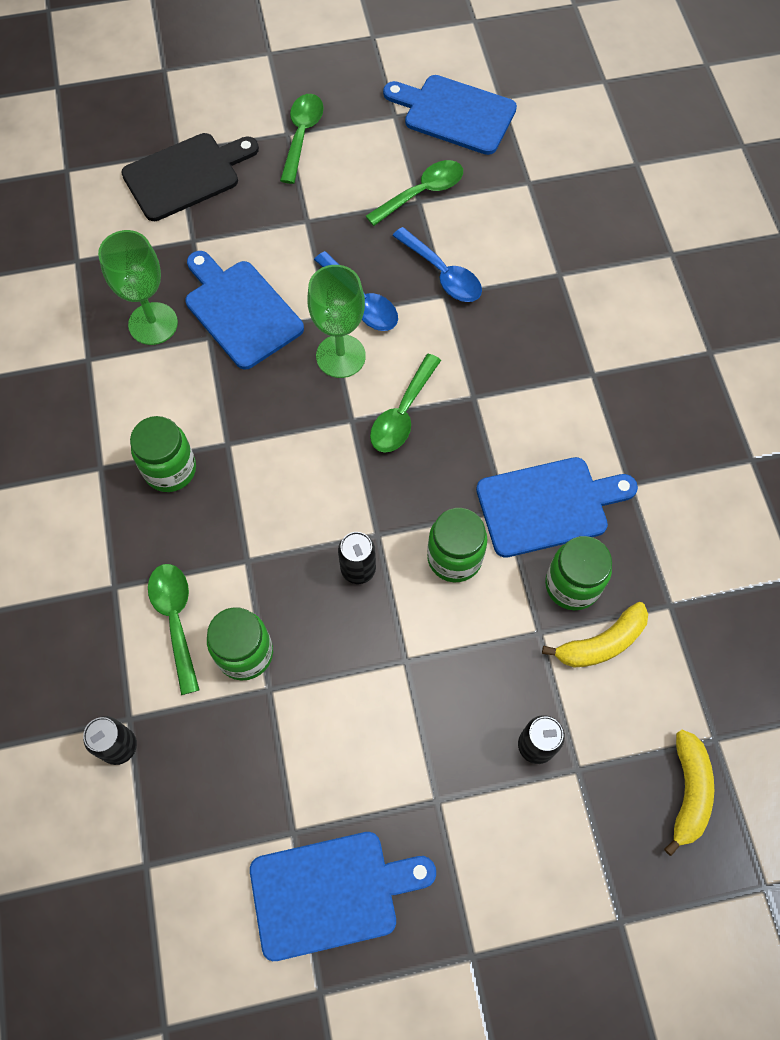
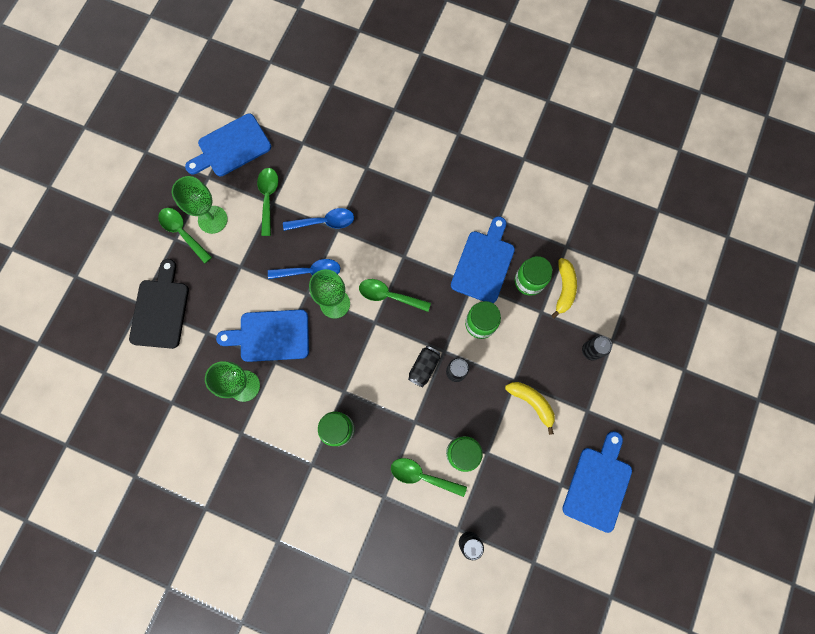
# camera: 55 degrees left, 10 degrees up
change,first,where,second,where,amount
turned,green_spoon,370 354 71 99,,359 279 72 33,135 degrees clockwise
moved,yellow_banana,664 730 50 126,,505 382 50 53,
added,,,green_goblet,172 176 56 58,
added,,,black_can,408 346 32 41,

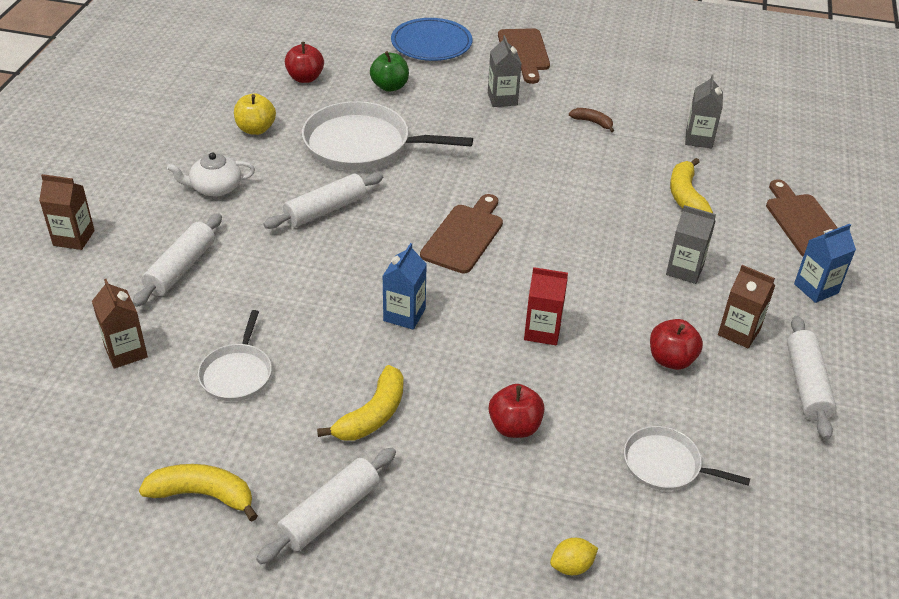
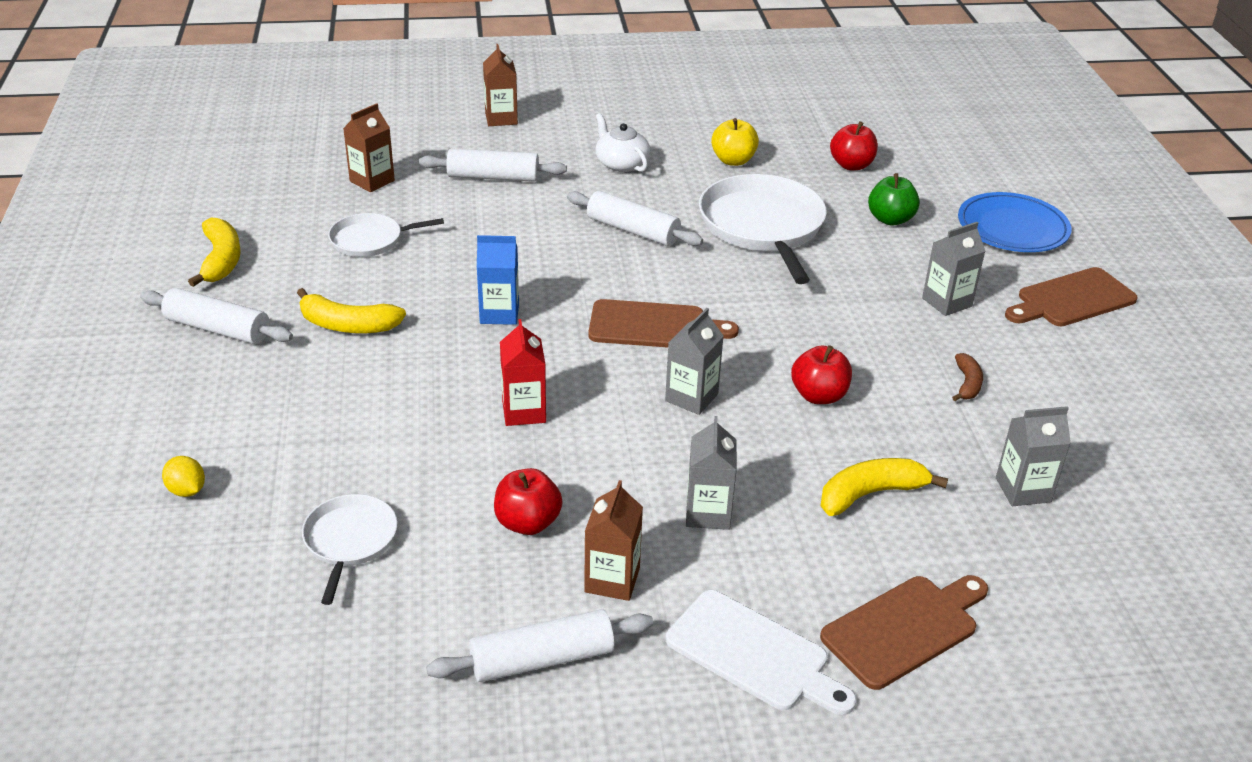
# camera: 70 degrees right, 5 degrees down
change,first,where,second,where,amount
replaced,blue_carton,794 224 62 79,white_cutting_board,666 590 191 125,
moved,red_apple,489 384 56 54,,791 345 61 59,
added,,,grey_carton,665 308 59 107,

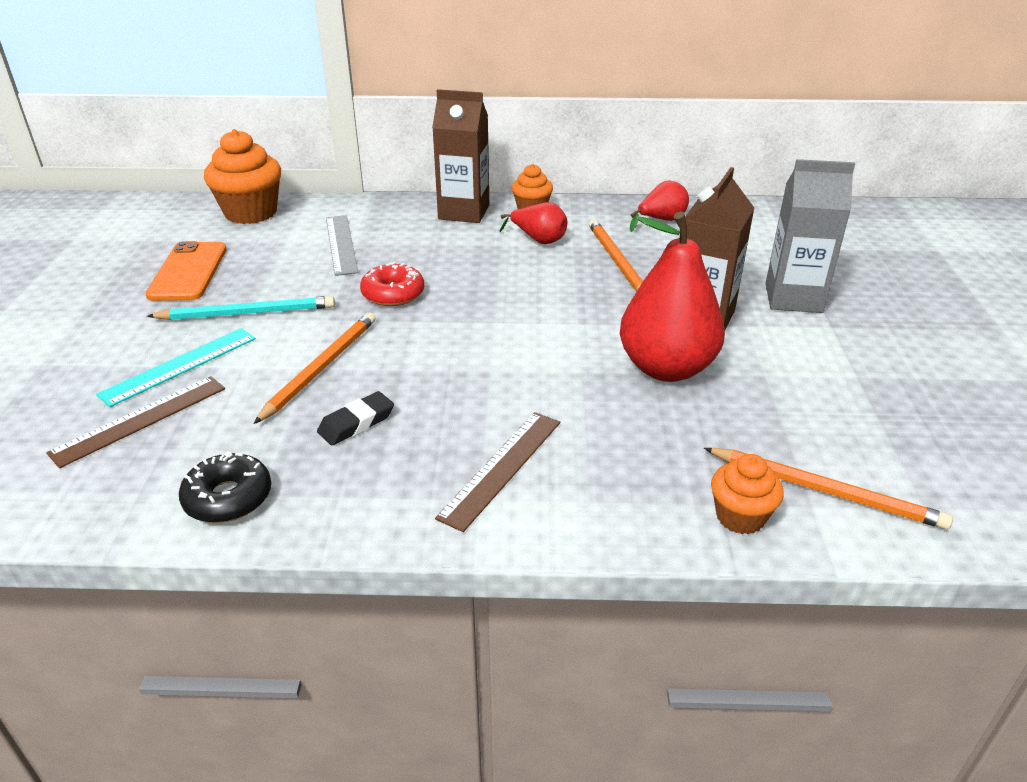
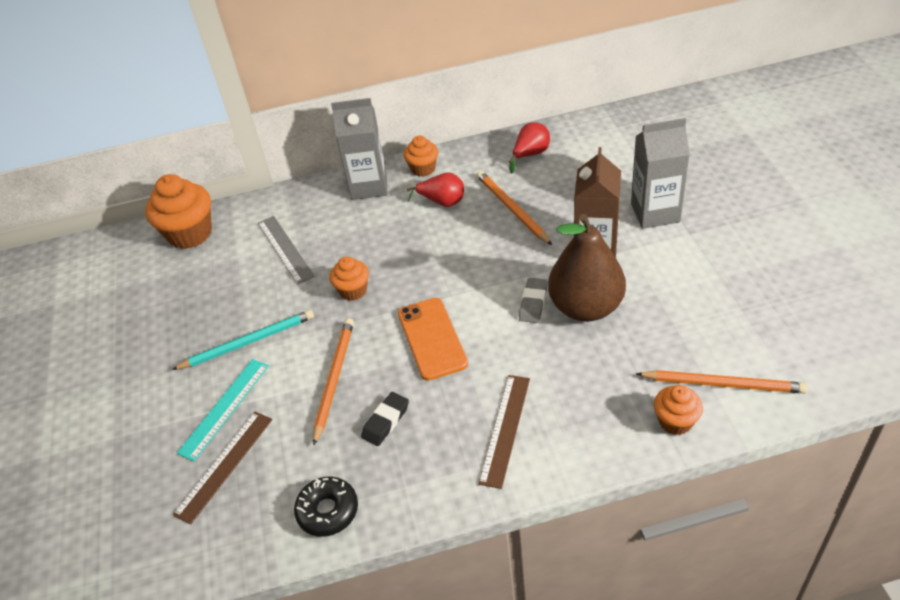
# camera: 10 degrees left, 10 degrees up
change,first,where,second,where,amount
recoloured,brown_carton,432 89 57 134,grey_carton,331 98 57 102,
recoloured,red_pear,620 211 105 171,brown_pear,548 214 78 108,
moved,orange_phone,145 241 82 60,,398 298 70 83,
replaced,red_donut,360 262 64 44,orange_cupcake,330 257 39 44,
added,,,grey_eraser,519 278 29 45,

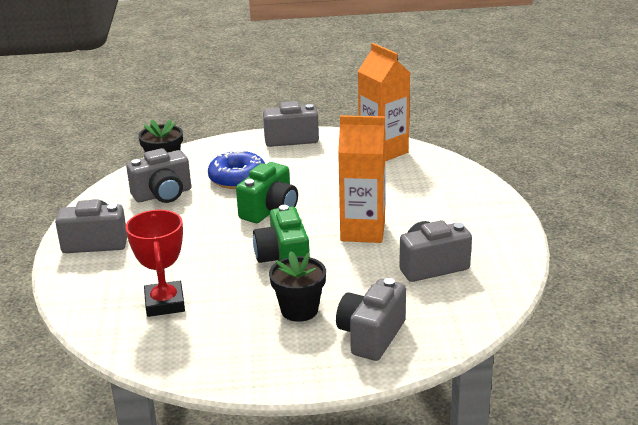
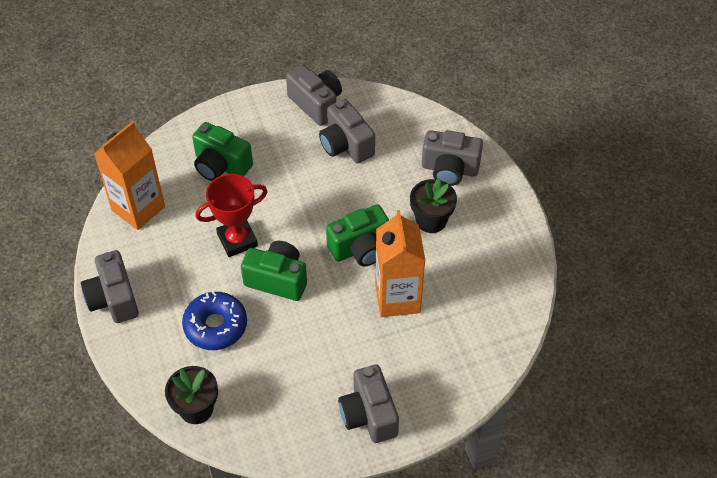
# camera: 105 degrees left, 25 degrees up
change,first,where,second,where,amount
moved,orange_carton,338 115 48 128,,375 210 50 107,
moved,grey_camera,126 148 65 55,,286 65 56 61,
moved,red_trophy,125 210 60 107,,195 174 73 83,
added,,,green_camera,192 122 61 59,

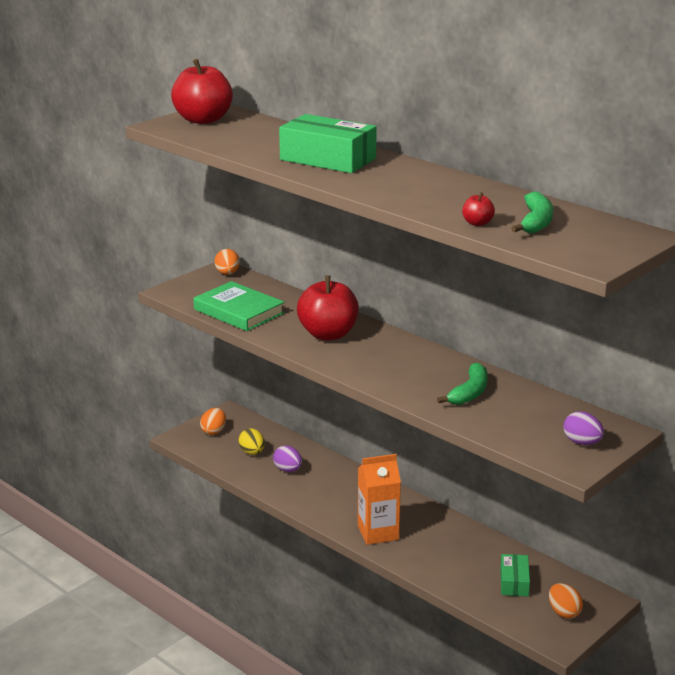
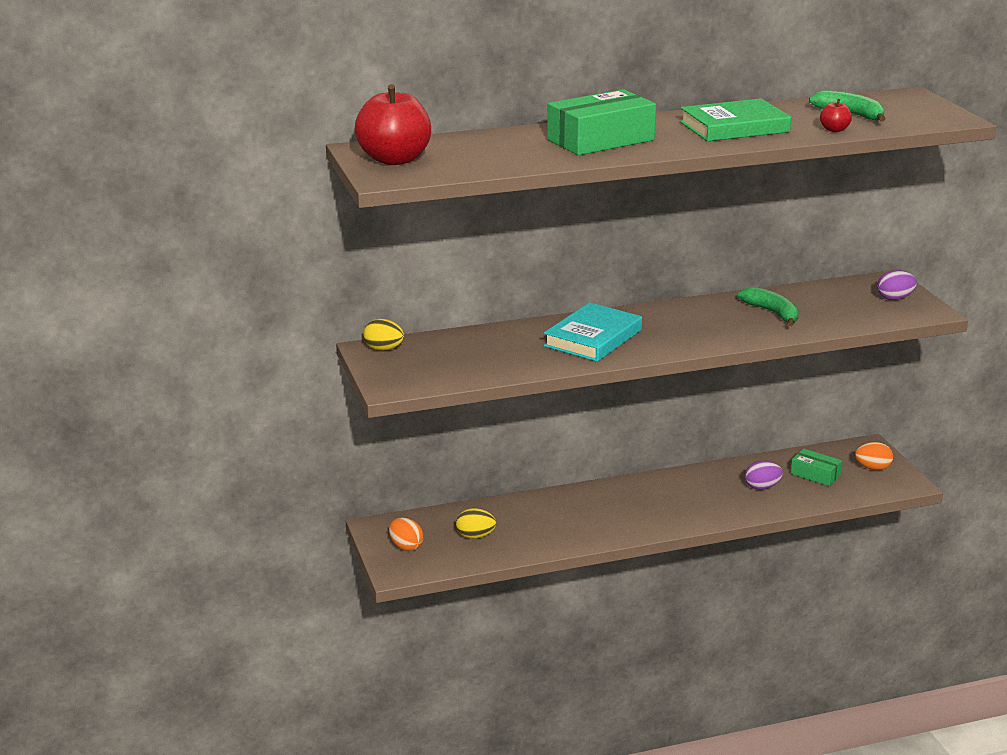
# camera: 60 degrees left, 0 degrees up
change,first,where,second,where,amount
recoloured,orange_egg,215 249 25 26,yellow_egg,364 319 40 31,
replaced,red_apple,297 275 62 66,turquoise_book,544 302 98 60,
moved,green_book,193 281 92 50,,680 98 111 43,
moved,purple_egg,273 445 29 27,,745 461 38 29,
removed,orange_carton,358 454 43 91,,,

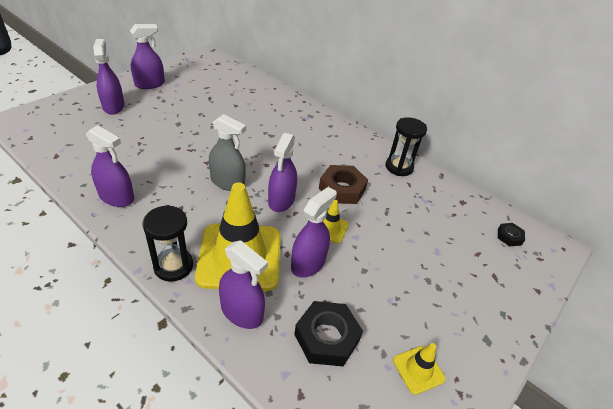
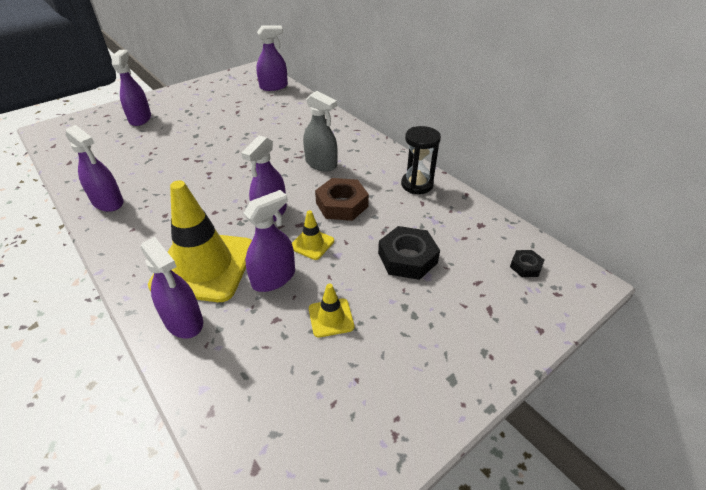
# camera: 15 degrees right, 0 degrees up
change,first,where,second,where,amount
moved,purple_spray_bottle,130 24 35 65,,256 25 32 66,
moved,grey_spray_bottle,209 114 37 77,,303 91 35 80,
removed,black_hourglass,143 205 50 77,,,
moved,black_nut,294 301 69 66,,378 226 62 54,
moved,yellow_traffic_cone,393 343 53 52,,309 283 45 55,

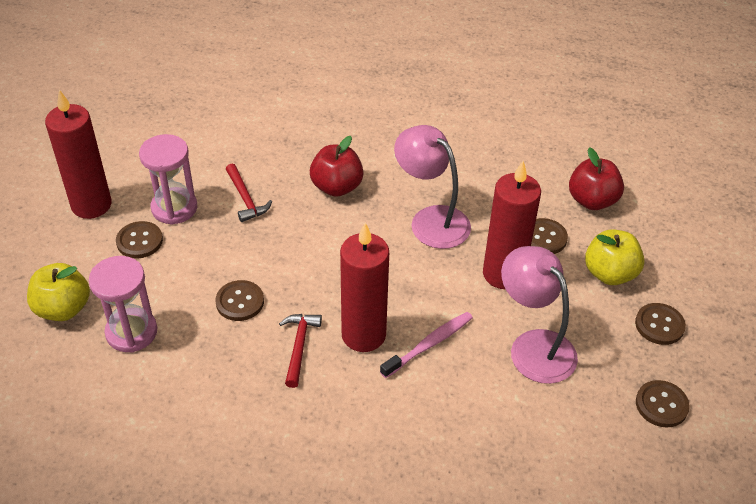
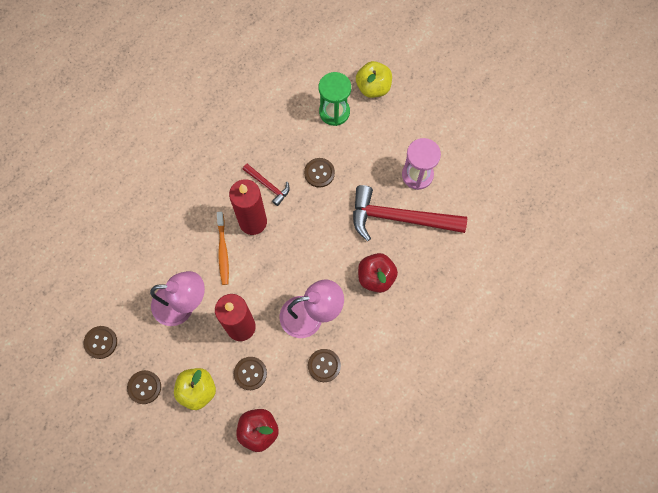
# camera: 125 degrees right, 25 degrees up
change,first,where,second,where,amount
removed,red_candle,45 90 67 129,,,
resized,red_hammer,226 164 46 58,,353 185 114 56,x2.10
moved,brown_button,116 221 47 37,,308 349 33 33,
recoloured,pink_hourglass,89 256 68 97,green_hourglass,319 72 32 54,
recoloured,pink_toothbrush,380 312 93 66,orange_toothbrush,217 212 12 73,

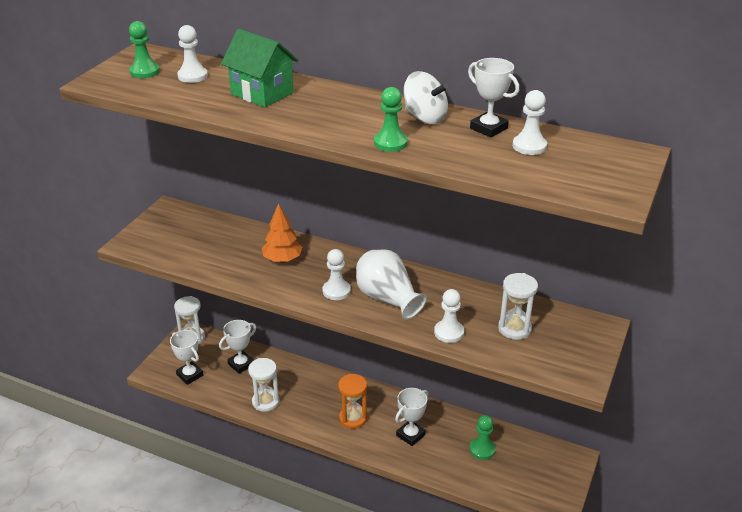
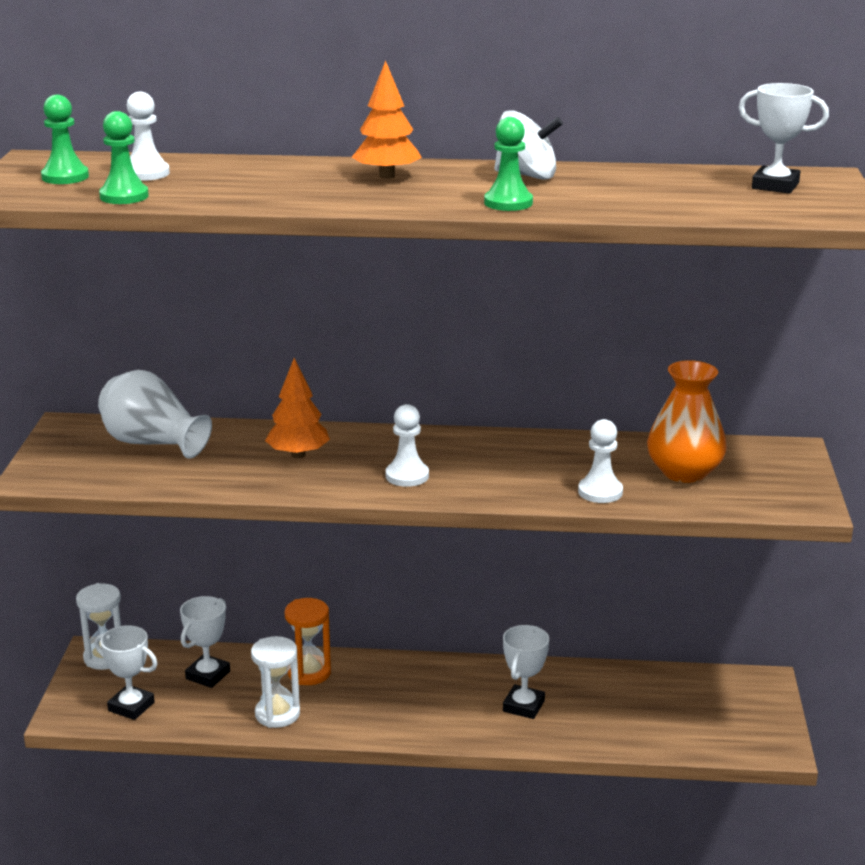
# camera: 20 degrees left, 10 degrees down
change,first,where,second,where,amount
removed,green_house,221 29 77 79,,,
moved,white_trophy,468 58 51 80,,738 83 91 111,
removed,white_pawn,512 90 35 65,,,
moved,white_vase,356 249 71 71,,98 370 114 89,
replaced,white_hourglass,498 273 40 67,orange_vase,647 360 80 123,
moved,orange_hourglass,338 374 29 55,,285 598 46 87,
moved,green_pawn,469 415 27 45,,99 111 50 93,
added,,,orange_tree,352 60 70 119,

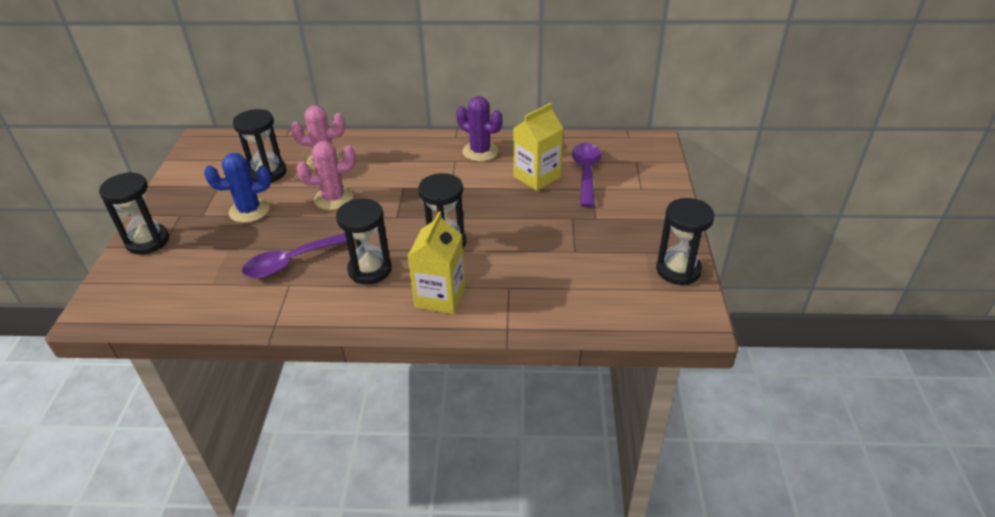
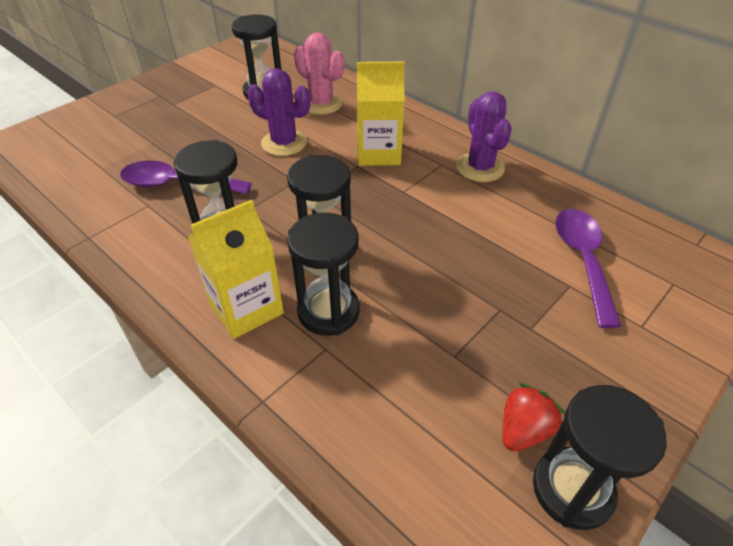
# camera: 40 degrees right, 5 degrees up
change,first,where,second,where,amount
moved,yellow_carton,513 103 50 88,,357 62 48 104,
recoloured,pink_cactus,296 141 60 69,purple_cactus,247 68 63 88,
turned,purple_spoon,572 143 29 64,,555 209 66 119,45 degrees counterclockwise
removed,blue_cactus,204 153 67 70,,,
moved,black_hourglass,99 172 70 83,,287 213 73 123,
added,,,red_strawberry,502 383 63 68,

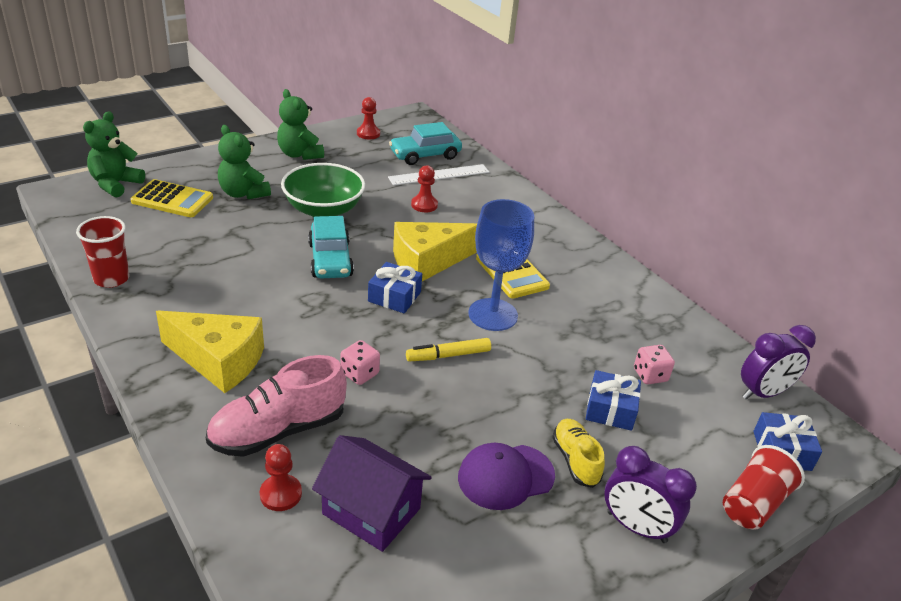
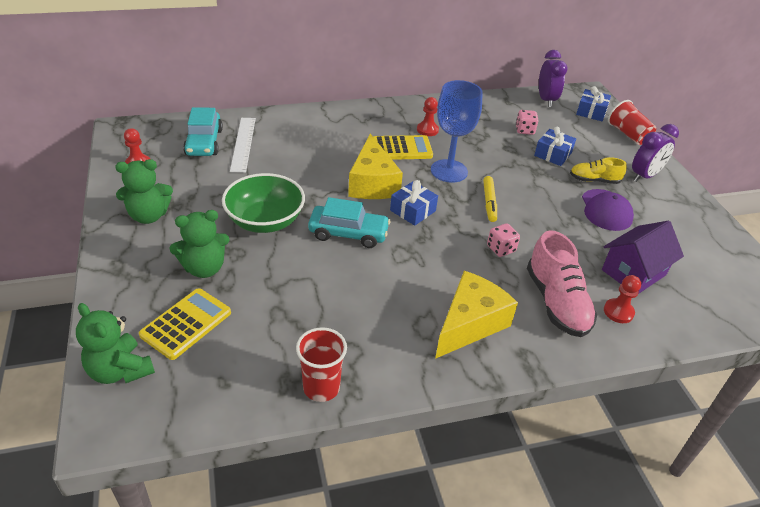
# camera: 70 degrees left, 5 degrees up
change,first,where,second,where,amount
moved,red_pawn,411 165 27 47,,417 97 22 39,

